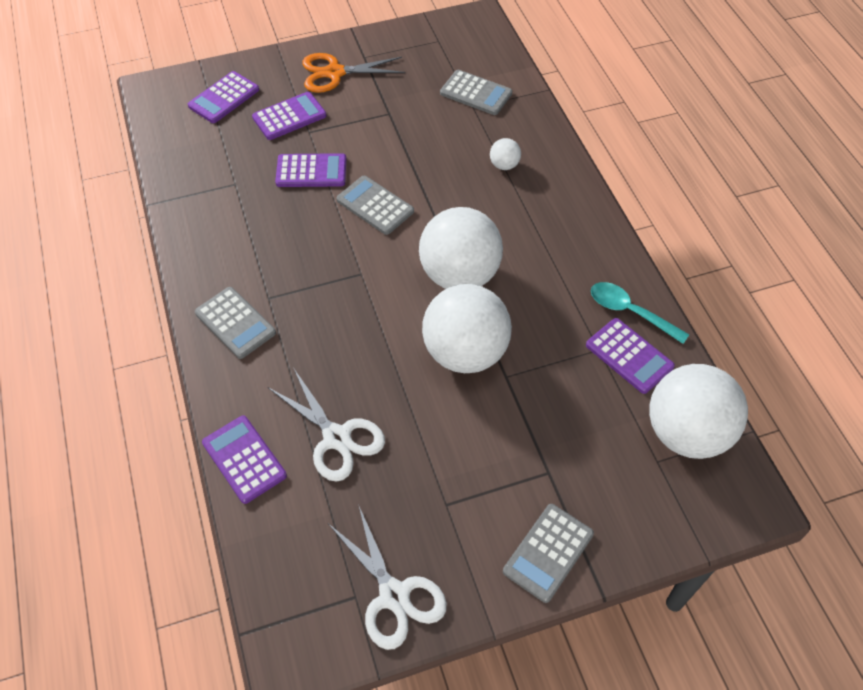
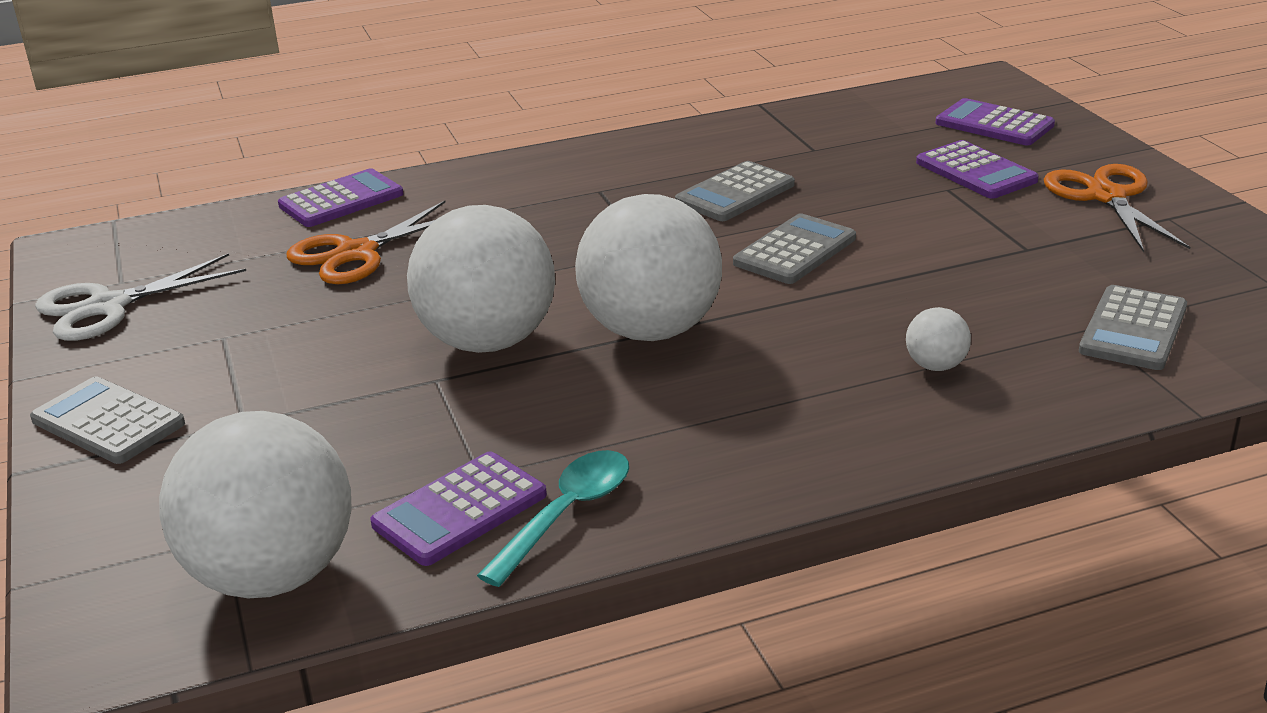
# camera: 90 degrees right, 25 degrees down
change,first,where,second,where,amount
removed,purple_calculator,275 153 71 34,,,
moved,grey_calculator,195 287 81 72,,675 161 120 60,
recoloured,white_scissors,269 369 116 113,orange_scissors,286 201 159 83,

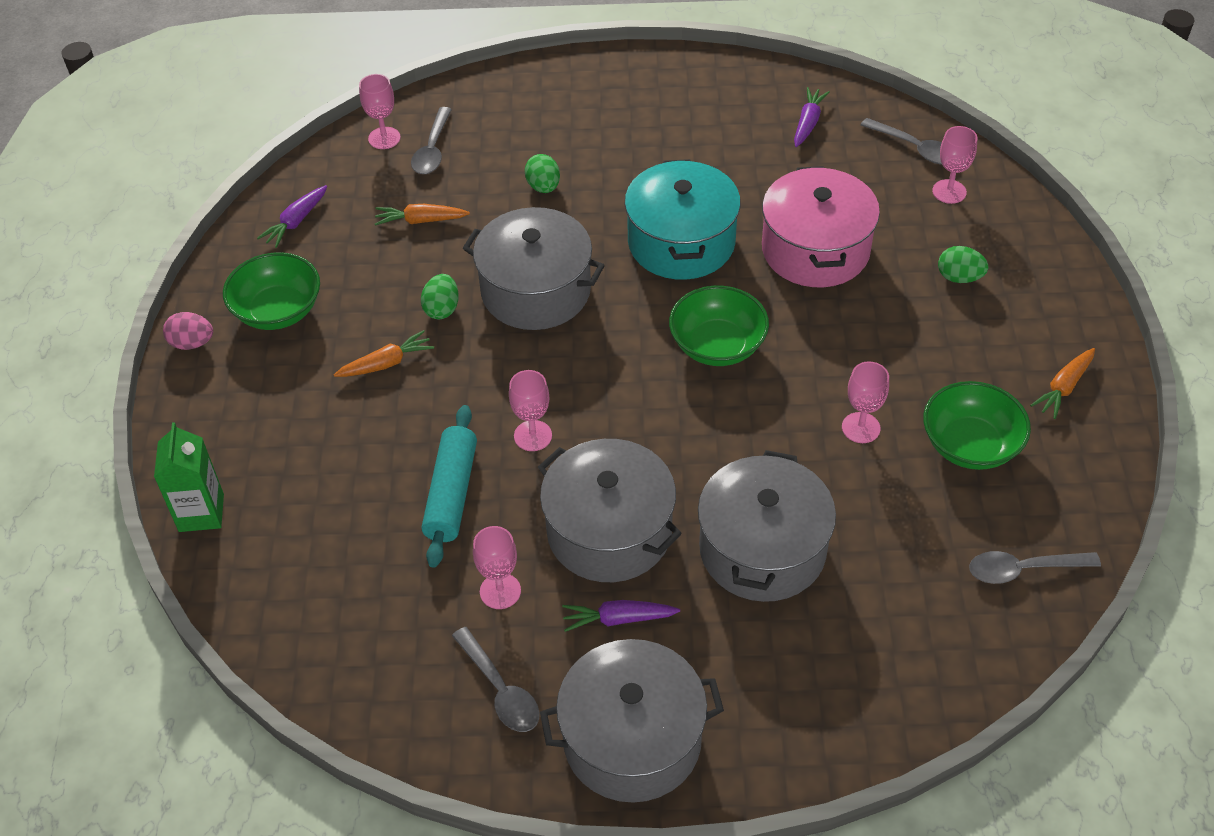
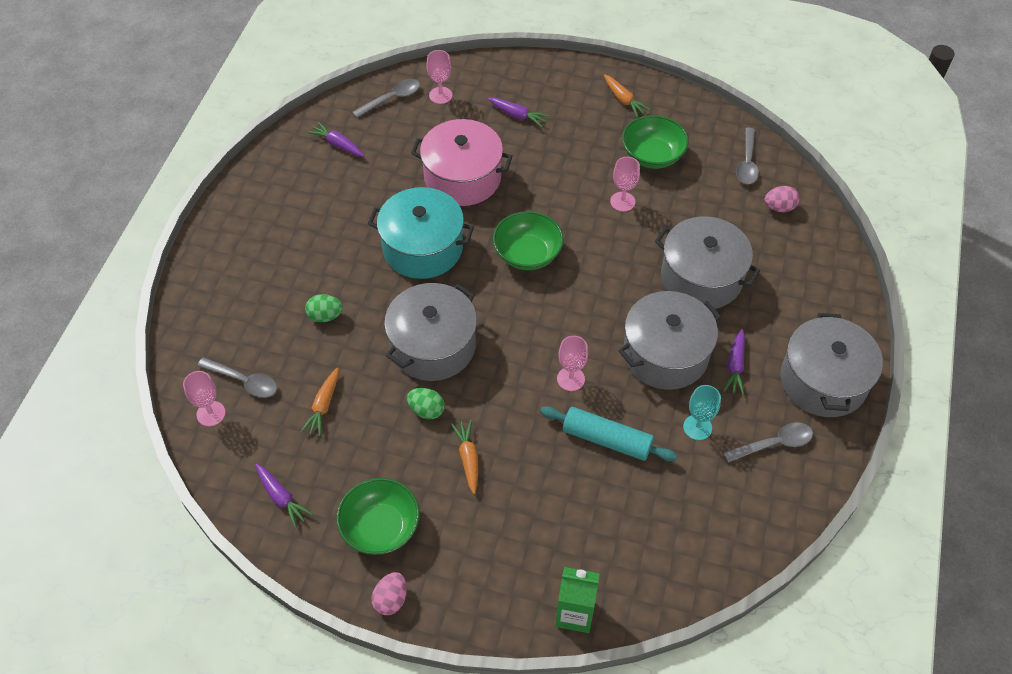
# camera: 75 degrees left, 5 degrees up
change,first,where,second,where,amount
replaced,green_egg,938 246 50 37,purple_carrot,488 98 61 29,
recoloured,pink_goblet,473 526 48 83,turquoise_goblet,683 385 38 55,
added,,,pink_egg,764 186 35 26,

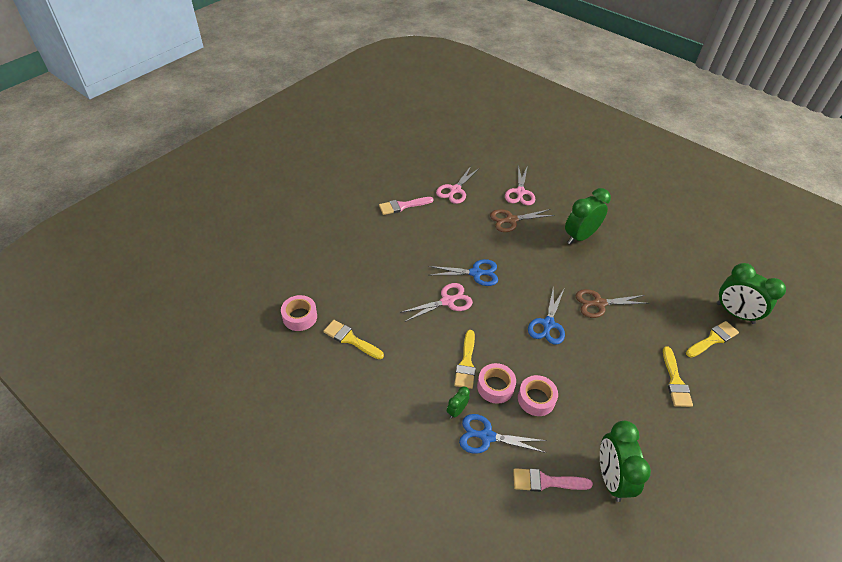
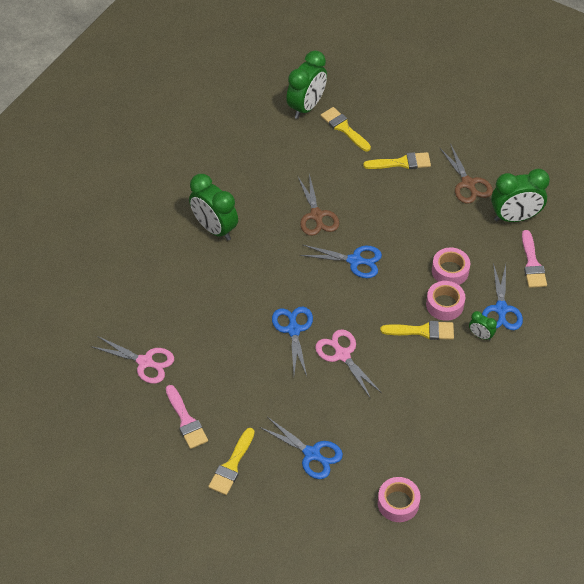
# camera: 95 degrees left, 5 degrees up
change,first,where,second,where,amount
removed,pink_scissors,505 165 30 41,,,
moved,brown_scissors,490 209 64 23,,440 143 53 61,
moved,yellow_brush,323 320 61 39,,208 428 47 67,
added,,,blue_scissors,259 417 84 62,

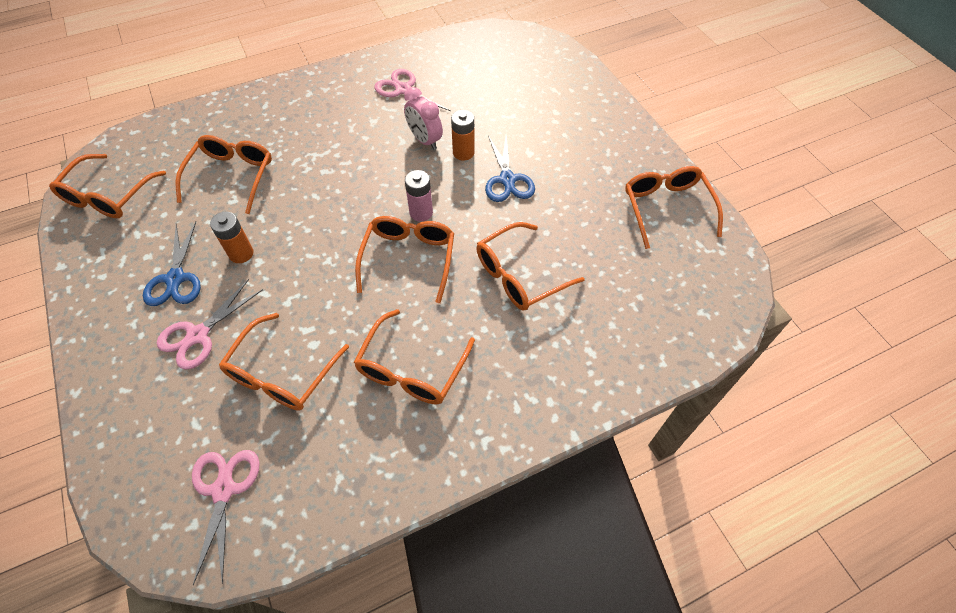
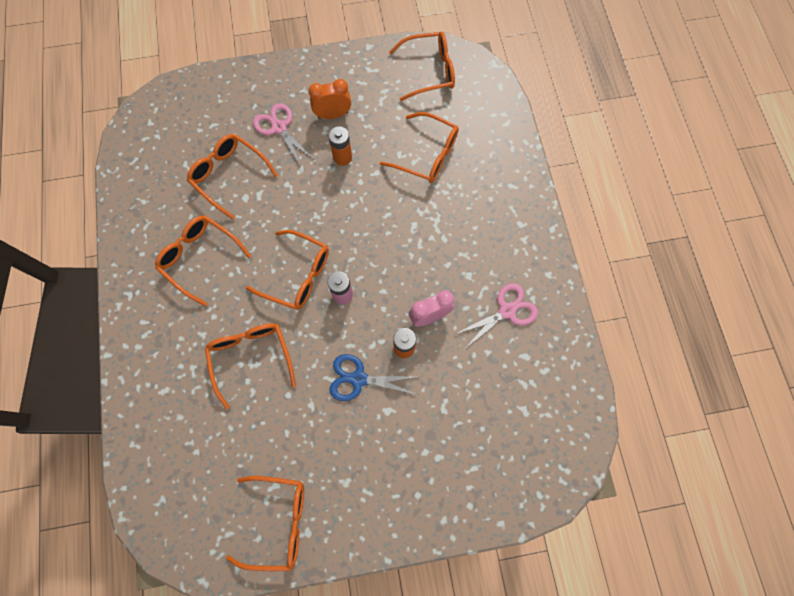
# camera: 105 degrees right, 15 degrees up
change,first,where,second,where,amount
turned,orange_glasses,49 154 117 64,,389 32 66 69,135 degrees clockwise
replaced,blue_scissors,143 221 58 85,orange_clock,309 79 42 40,
removed,pink_scissors,192 450 68 135,,,

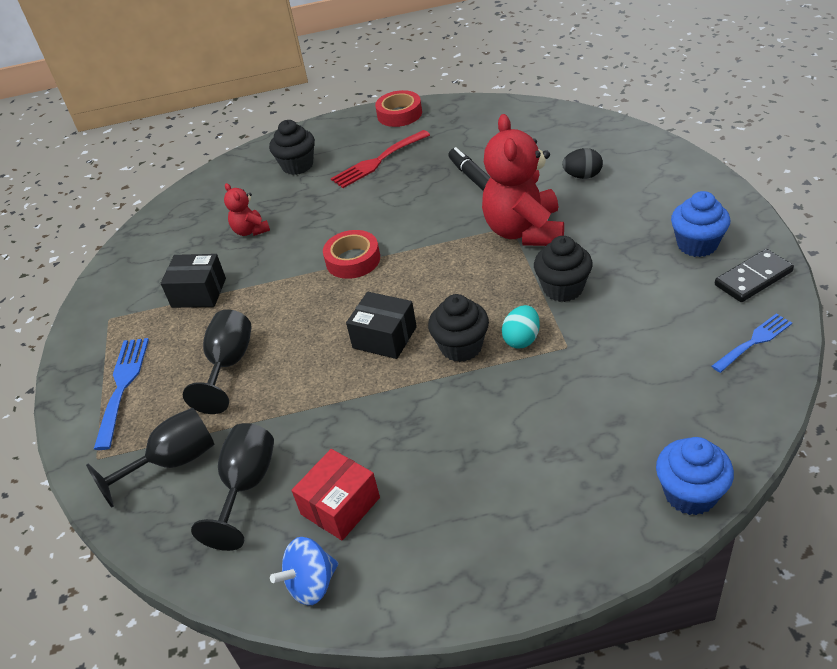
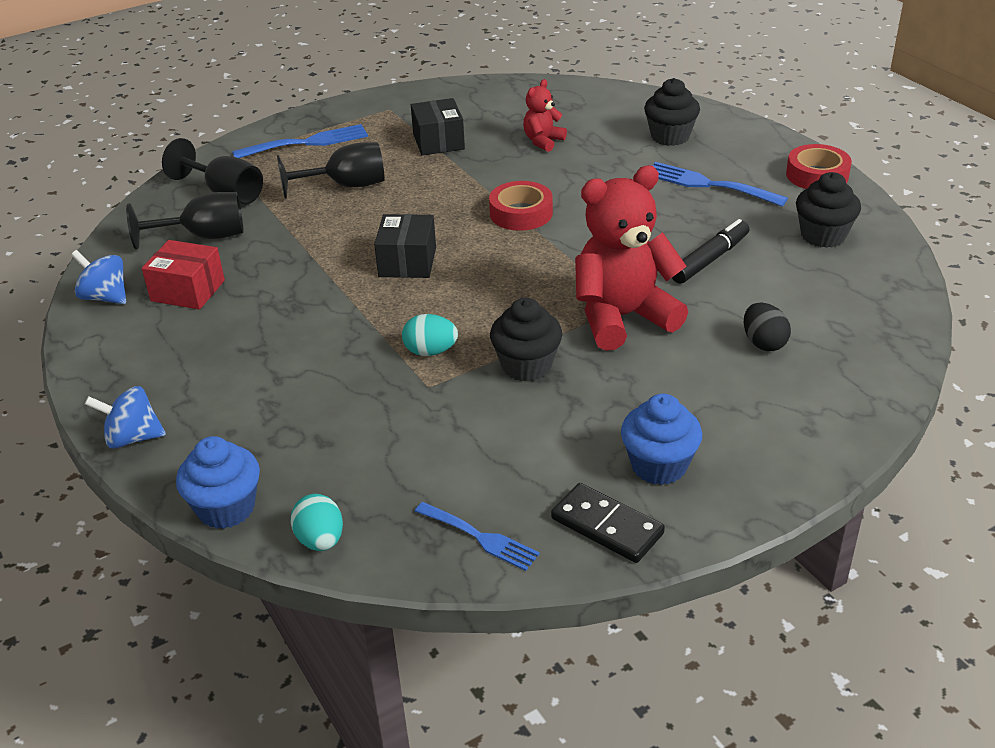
# camera: 65 degrees right, 5 degrees down
change,first,where,second,where,amount
recoloured,red_fork,331 130 99 58,blue_fork,652 162 136 44,
moved,black_cupcake,428 294 61 68,,796 172 65 76,
added,,,blue_spinning_top,85 386 81 63,
added,,,turquoise_egg,291 494 52 57,

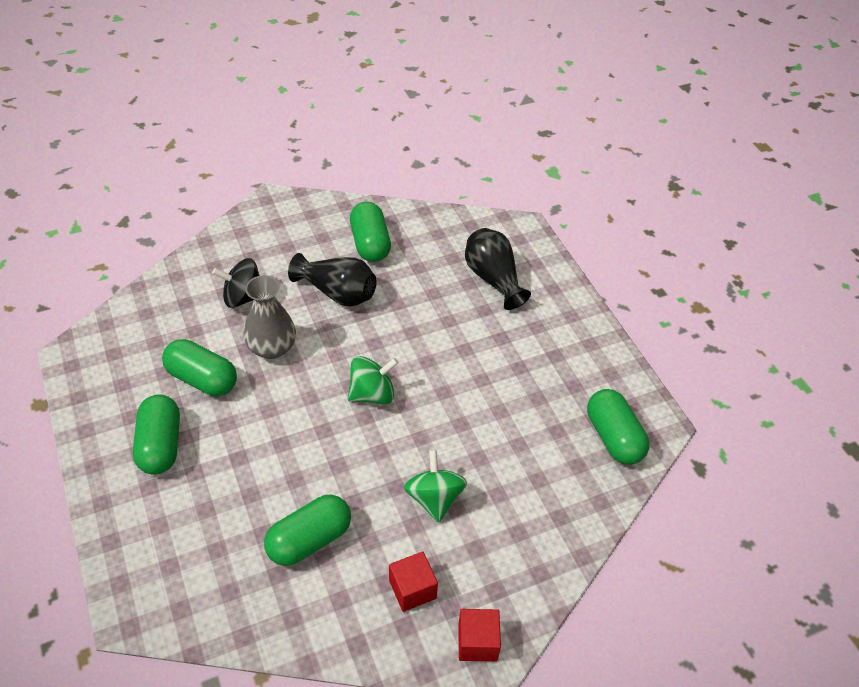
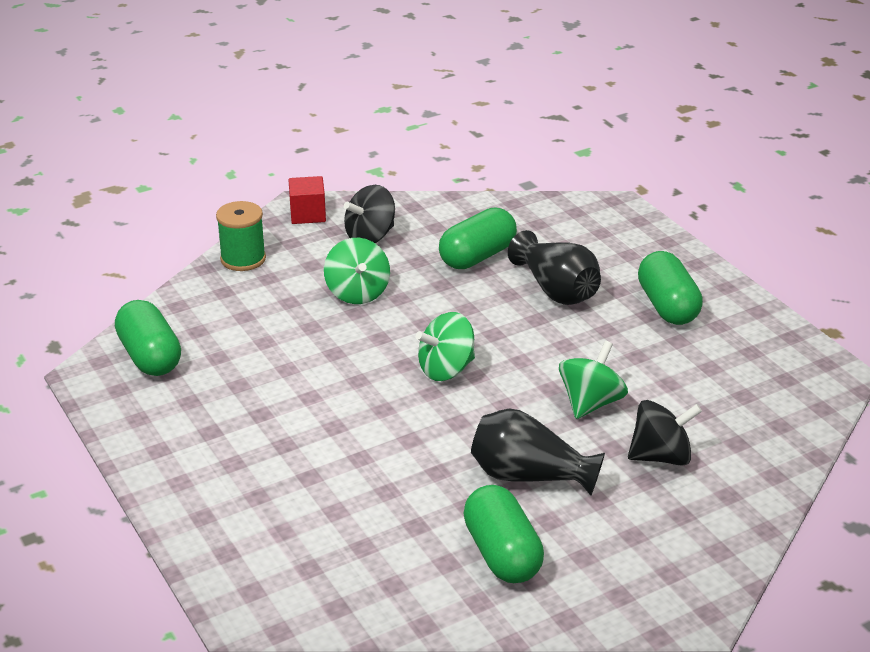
# camera: 175 degrees right, 15 degrees down
change,first,where,second,where,amount
moved,black_vase,465 228 66 82,,508 230 93 75,
replaced,grey_vase,243 275 53 84,green_spinning_top,559 341 69 78,
removed,green_capsule,162 339 75 57,,,
replaced,red_cube,389 551 49 61,black_spinning_top,344 185 51 58,
added,,,green_spool,216 201 50 70,

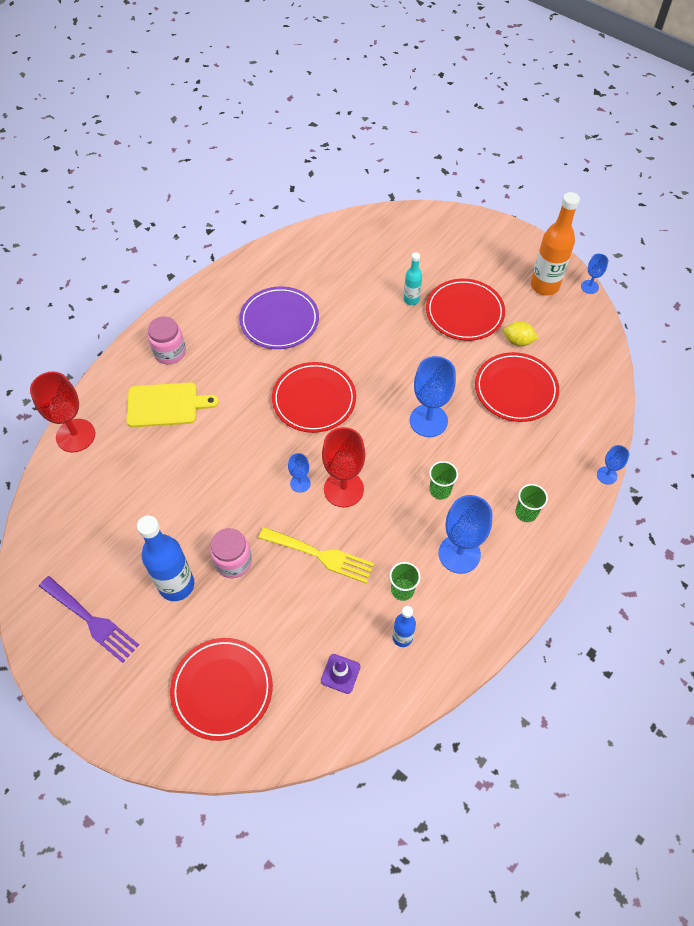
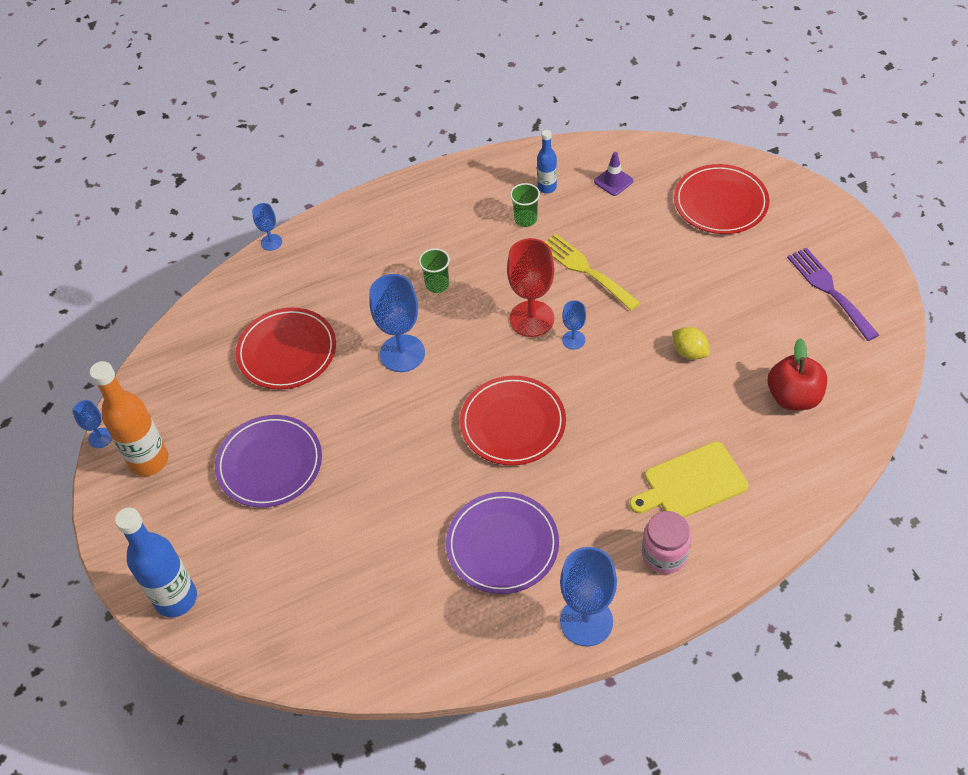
# camera: 150 degrees left, 5 degrees down
change,first,where,second,where,amount
removed,turquoise_bottle,404 252 18 53,,,
recoloured,red_plate,426 279 79 62,purple_plate,215 415 107 93,
moved,yellow_lemon,503 321 35 25,,672 327 38 33,
removed,red_goblet,30 371 65 82,,,
turned,yellow_cutting_board,127 382 92 45,,629 441 119 77,45 degrees counterclockwise
removed,green_cup,515 484 33 38,,,
moved,blue_goblet,439 495 54 79,,560 547 57 99,
moved,blue_bottle,137 515 57 86,,115 508 82 109,
removed,pink_jar,210 528 42 50,,,
added,,,red_apple,768 338 59 72,

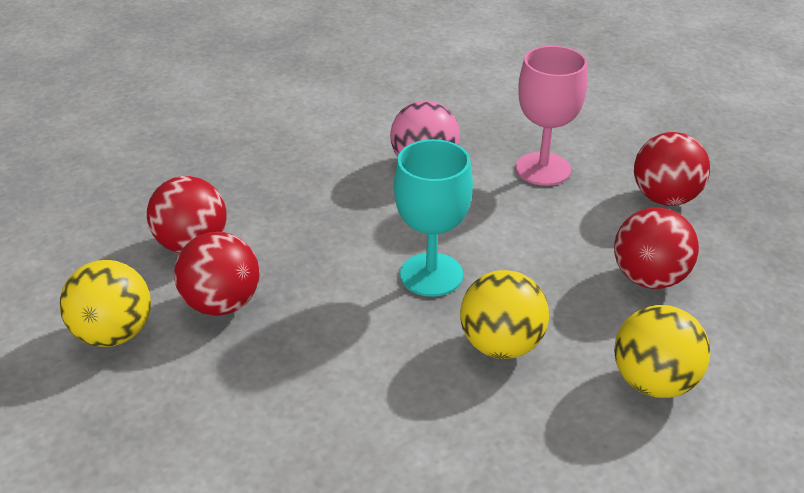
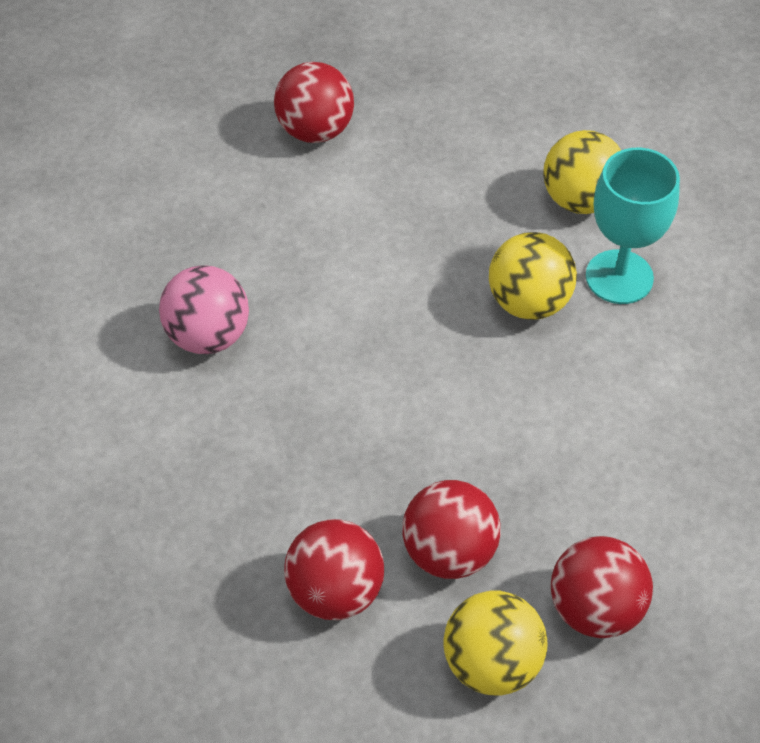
# camera: 85 degrees left, 15 degrees up
change,first,where,second,where,amount
removed,pink_goblet,516 46 72 140,,,
moved,turquoise_goblet,394 139 79 158,,586 148 94 156,
moved,red_ball,614 207 85 82,,551 536 102 102,

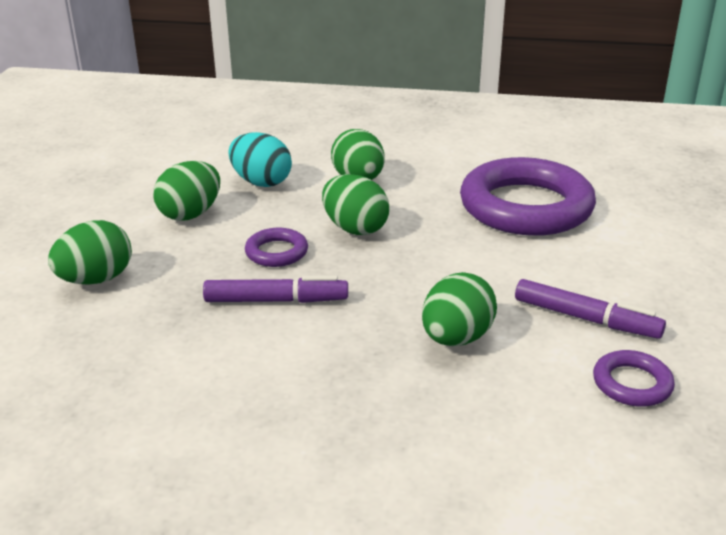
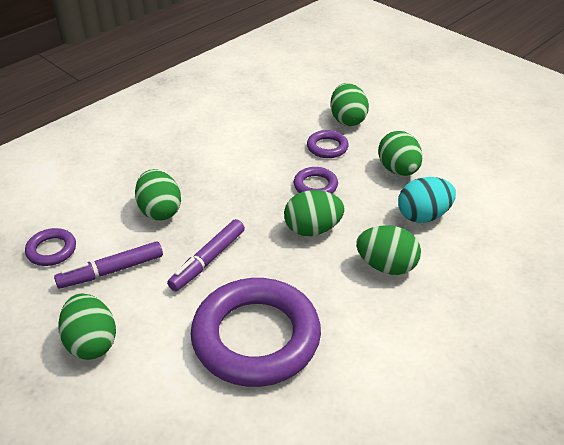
# camera: 125 degrees right, 10 degrees up
change,first,where,second,where,amount
moved,purple_marker,203 275 145 28,,167 219 78 72,
added,,,purple_ring,307 130 42 28,
added,,,green_egg,58 294 58 66,

